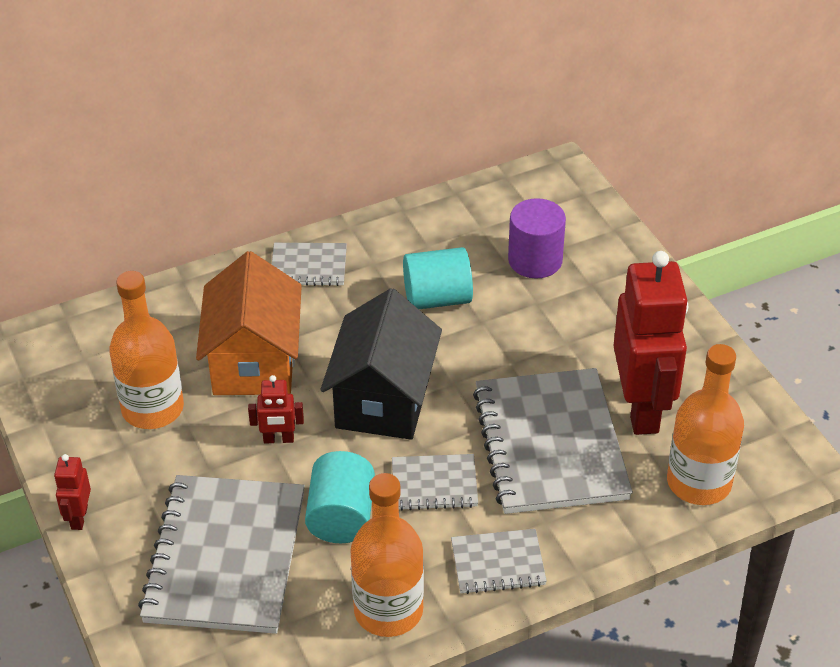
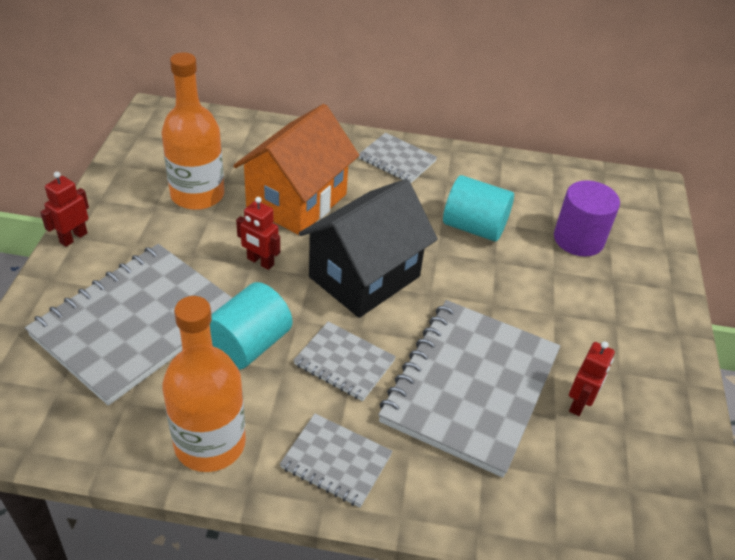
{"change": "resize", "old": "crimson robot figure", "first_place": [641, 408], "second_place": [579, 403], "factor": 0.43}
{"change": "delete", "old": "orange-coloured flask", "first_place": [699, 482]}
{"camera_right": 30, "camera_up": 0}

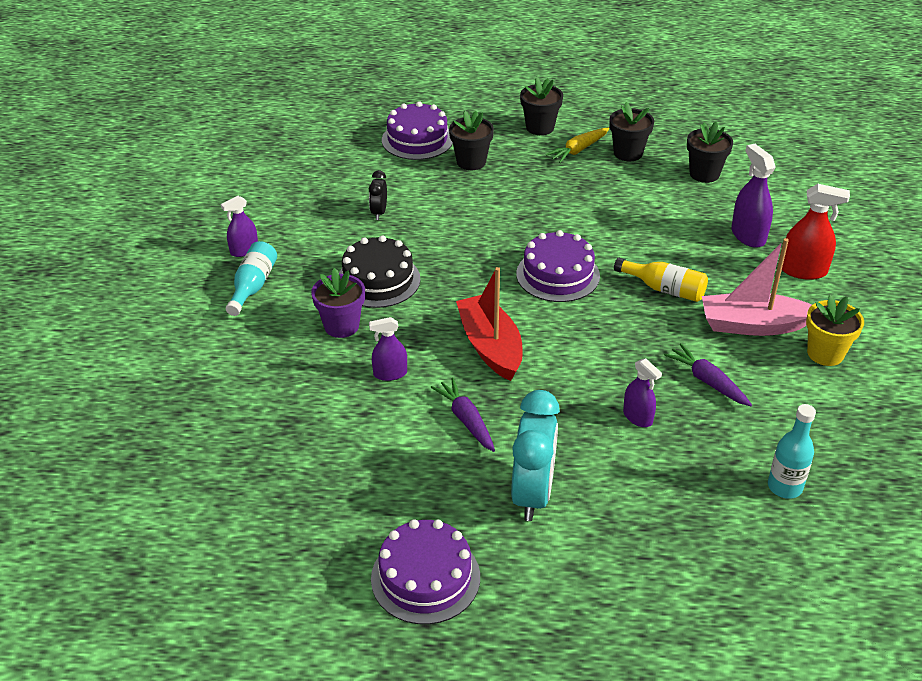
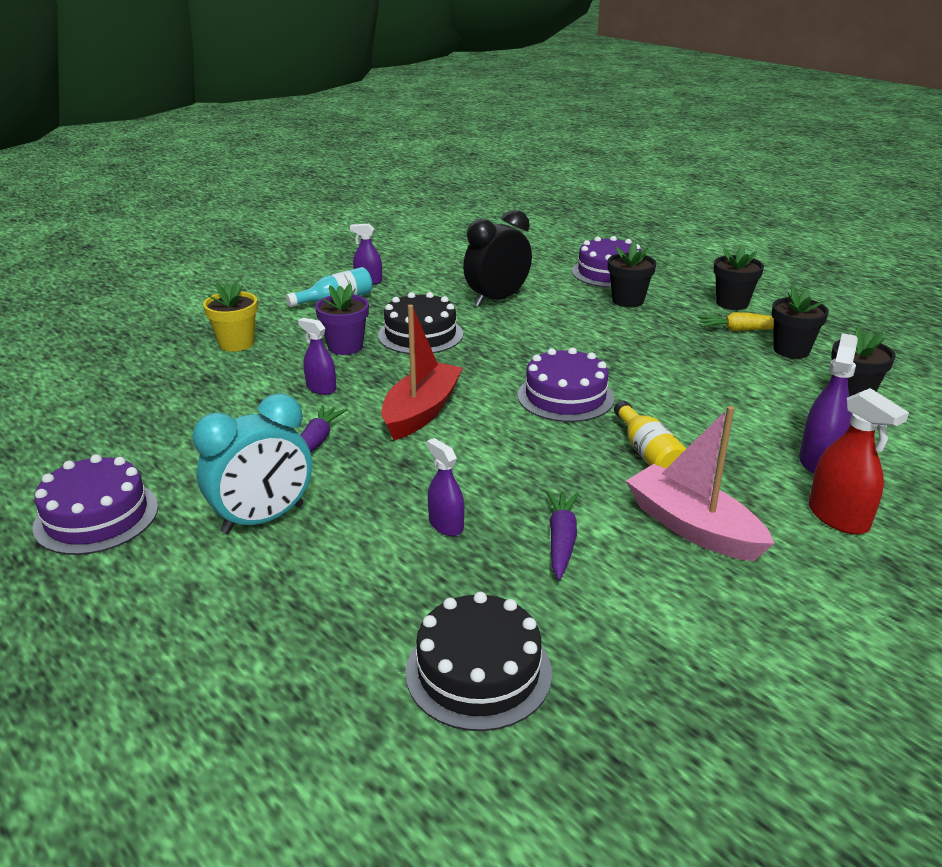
{"change": "move", "old": "yellow plant pot", "first_place": [825, 353], "second_place": [236, 343]}
{"change": "replace", "old": "turquoise flask", "new": "black cake", "first_place": [784, 487], "second_place": [478, 671]}
{"change": "rotate", "old": "purple spray bottle", "first_place": [637, 417], "second_place": [446, 525], "degrees": 135}
{"change": "resize", "old": "black alarm clock", "first_place": [379, 212], "second_place": [497, 300], "factor": 2.03}
{"camera_right": 45, "camera_up": -10}

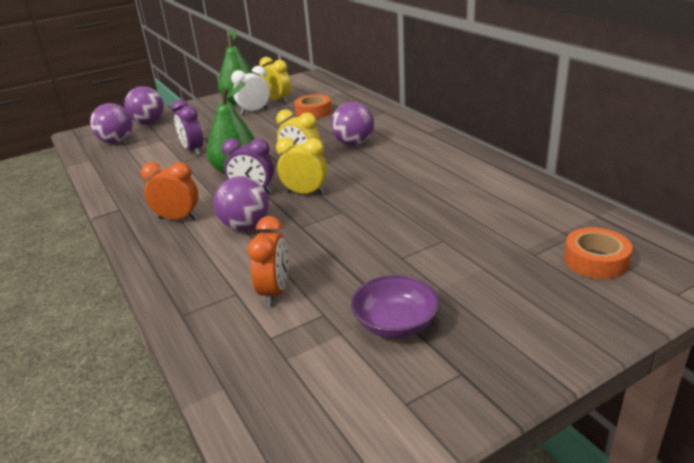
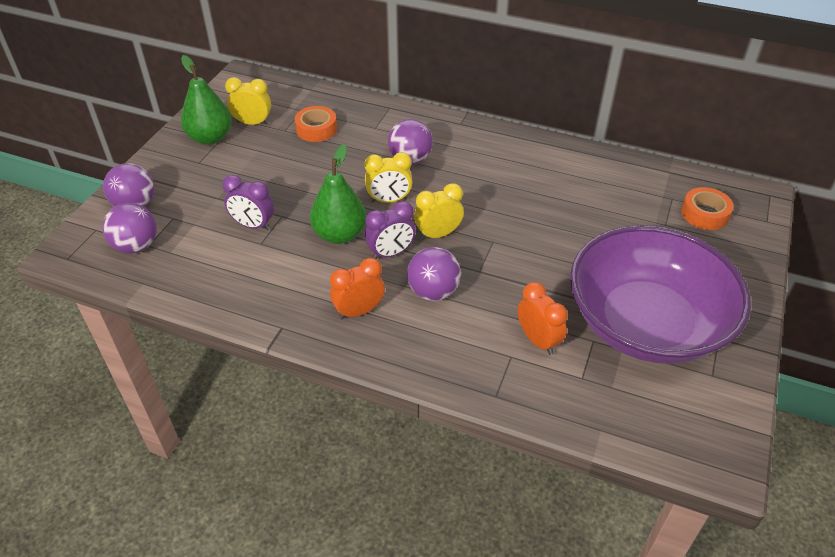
{"change": "resize", "old": "purple bowl", "first_place": [395, 324], "second_place": [646, 323], "factor": 2.47}
{"change": "delete", "old": "pure white alarm clock", "first_place": [254, 111]}
{"camera_right": -40, "camera_up": 15}

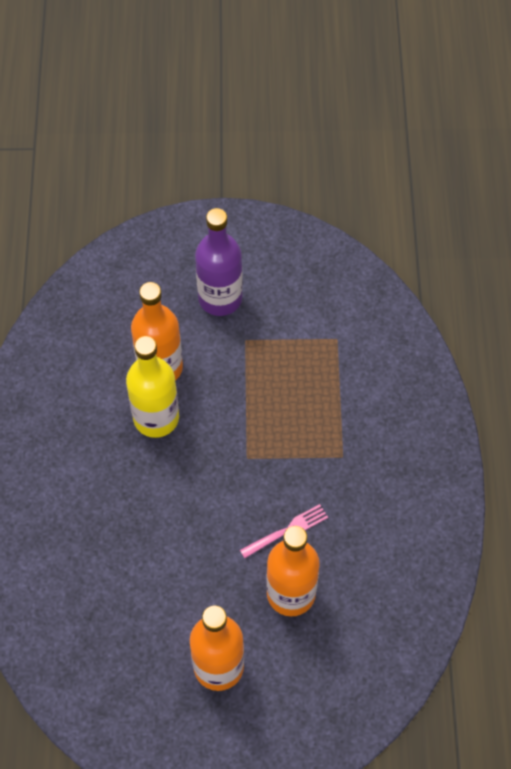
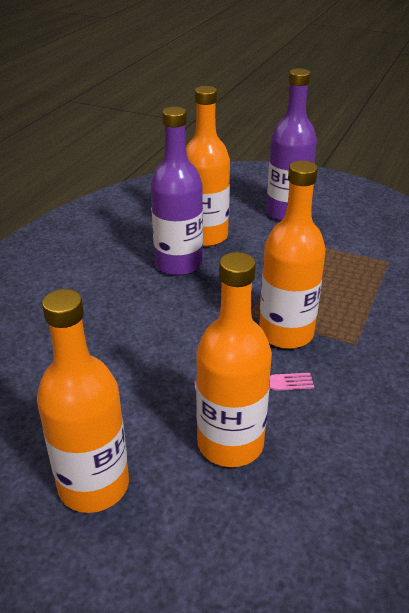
{"change": "recolor", "old": "yellow flask", "new": "purple flask", "first_place": [156, 418], "second_place": [178, 264]}
{"change": "insert", "new": "orange-coloured flask", "second_place": [286, 333]}
{"camera_right": 25, "camera_up": -25}

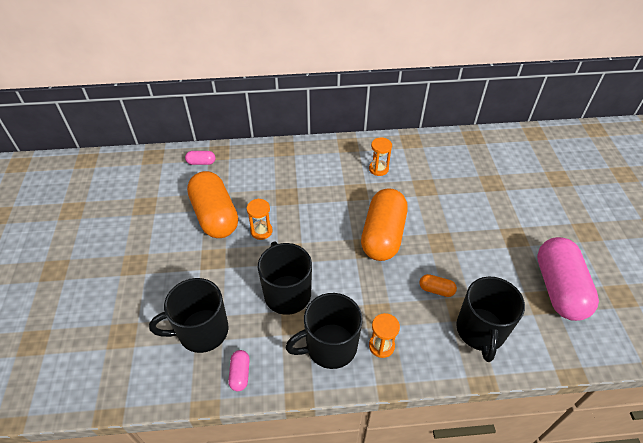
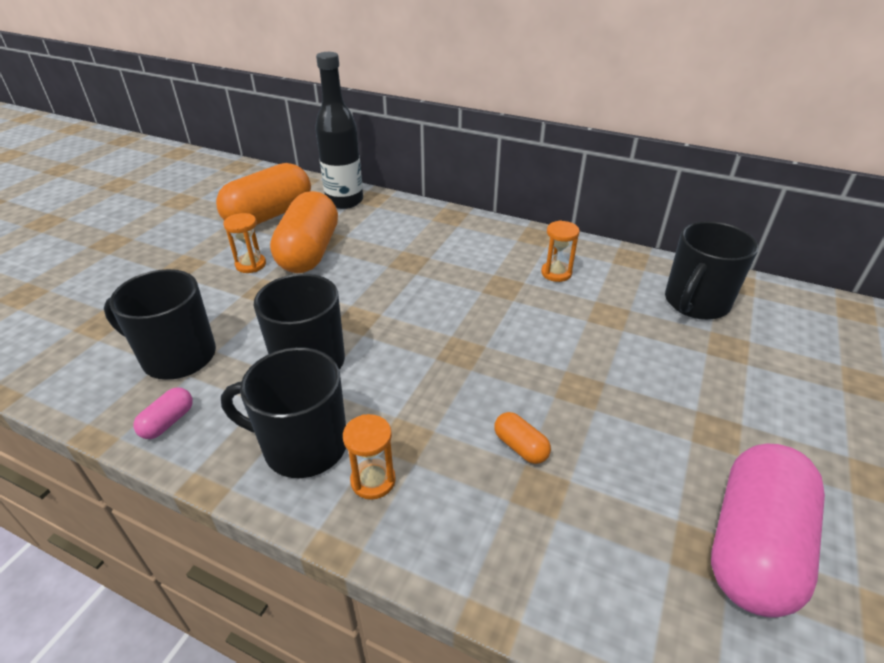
{"change": "move", "old": "orange-coloured pill", "first_place": [383, 235], "second_place": [269, 215]}
{"change": "move", "old": "orange-coloured sand timer", "first_place": [261, 231], "second_place": [251, 265]}
{"change": "replace", "old": "rosy pill", "new": "black flask", "first_place": [201, 162], "second_place": [344, 201]}
{"change": "move", "old": "black mug", "first_place": [480, 331], "second_place": [695, 303]}
{"camera_right": 30, "camera_up": -10}

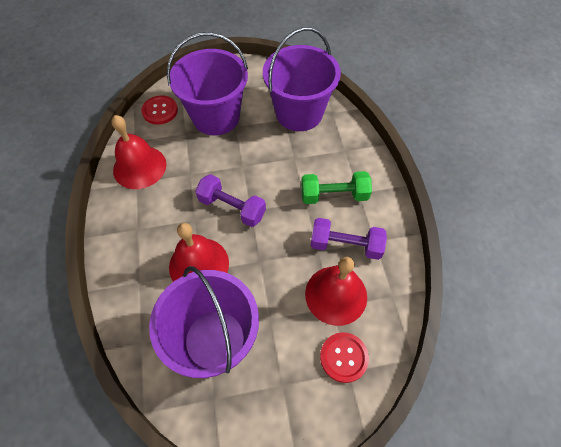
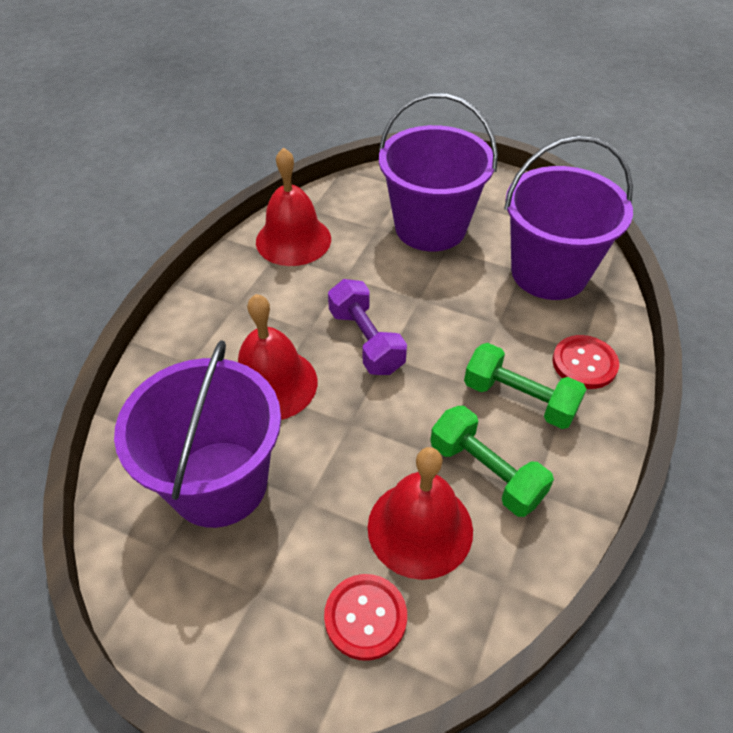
{"change": "recolor", "old": "purple dumbbell", "new": "leaf-green dumbbell", "first_place": [345, 245], "second_place": [486, 472]}
{"change": "move", "old": "crimson button", "first_place": [160, 111], "second_place": [584, 363]}
{"camera_right": 35, "camera_up": -10}

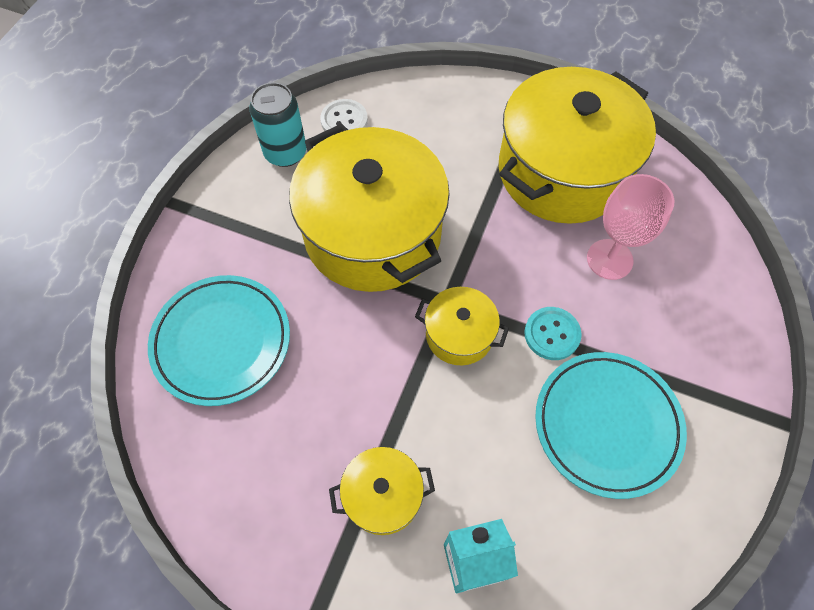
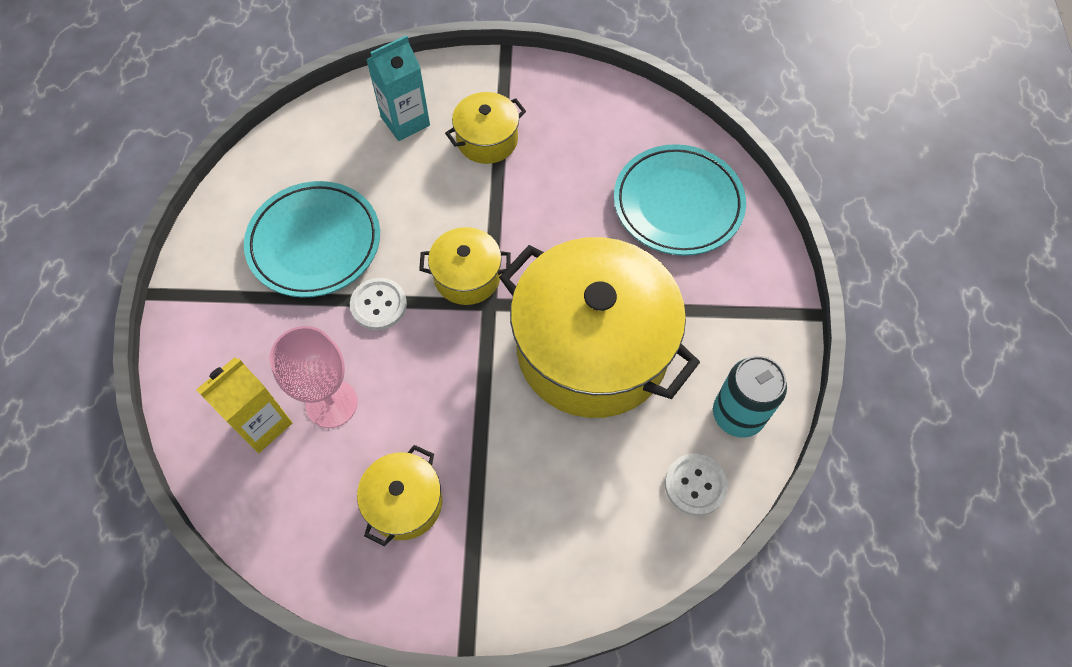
{"change": "insert", "new": "yellow juice carton", "second_place": [262, 424]}
{"change": "recolor", "old": "turquoise button", "new": "pure white button", "first_place": [552, 334], "second_place": [378, 305]}
{"change": "resize", "old": "yellow pot", "first_place": [562, 171], "second_place": [404, 503], "factor": 0.46}
{"camera_right": 160, "camera_up": 0}

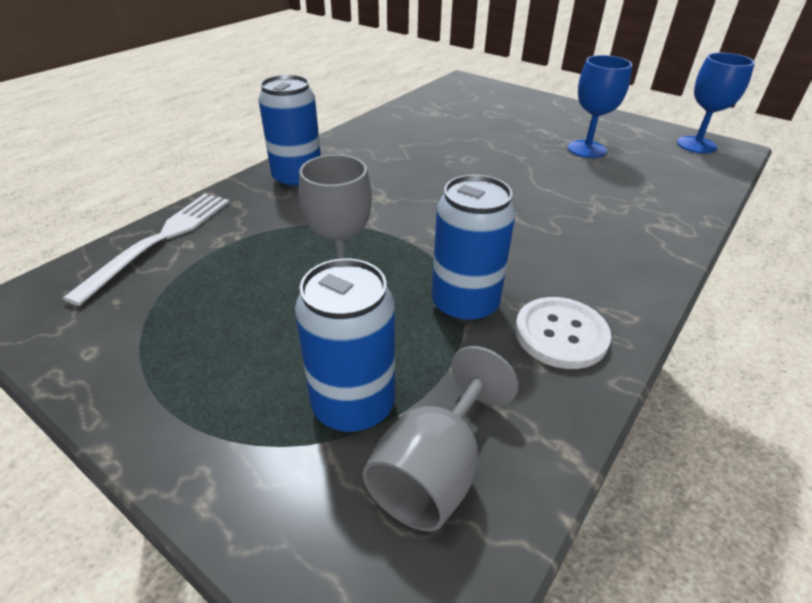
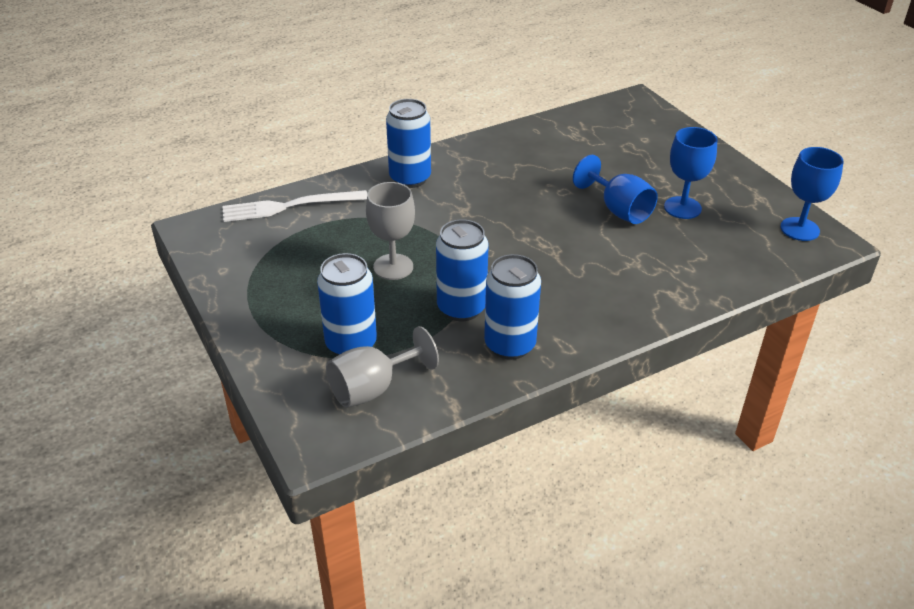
{"change": "rotate", "old": "pure white table fork", "first_place": [160, 241], "second_place": [290, 206], "degrees": -150}
{"change": "replace", "old": "pure white button", "new": "blue soda can", "first_place": [561, 334], "second_place": [510, 345]}
{"change": "insert", "new": "blue chalice", "second_place": [618, 210]}
{"camera_right": 25, "camera_up": 0}

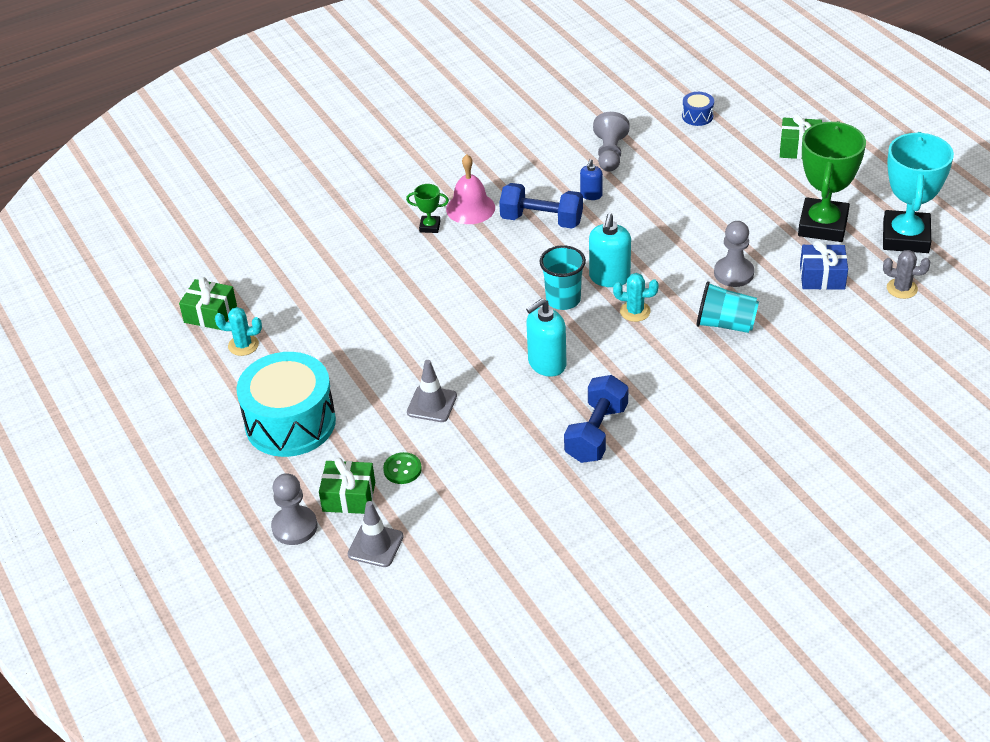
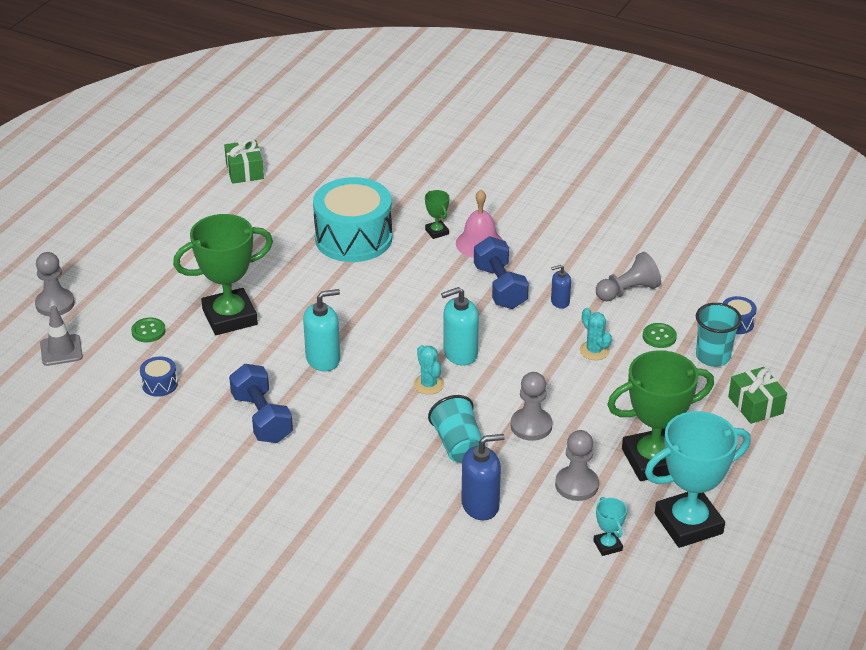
{"change": "insert", "new": "blue drum", "second_place": [159, 384]}
{"change": "replace", "old": "gray safety cone", "new": "leaf-green prize cup", "first_place": [432, 404], "second_place": [230, 317]}
{"change": "rotate", "old": "blue dumbbell", "first_place": [596, 433], "second_place": [262, 418], "degrees": 75}
{"change": "rotate", "old": "turquoise soap pump", "first_place": [547, 364], "second_place": [323, 359], "degrees": 135}
{"change": "move", "old": "turquoise drum", "first_place": [290, 423], "second_place": [353, 238]}
{"change": "insert", "new": "blue soap pump", "second_place": [480, 505]}
{"change": "replace", "old": "blue gift", "new": "gray chess pawn", "first_place": [822, 277], "second_place": [576, 485]}
{"change": "move", "old": "turquoise saguaro cactus", "first_place": [243, 345], "second_place": [594, 351]}
{"change": "replace", "old": "gray saguaro cactus", "new": "turquoise prize cup", "first_place": [902, 288], "second_place": [607, 545]}
{"change": "insert", "new": "leaf-green button", "second_place": [659, 337]}
{"change": "move", "old": "turquoise cup", "first_place": [563, 300], "second_place": [713, 357]}
{"change": "delete", "old": "leaf-green gift", "first_place": [349, 497]}
{"camera_right": 55, "camera_up": -5}

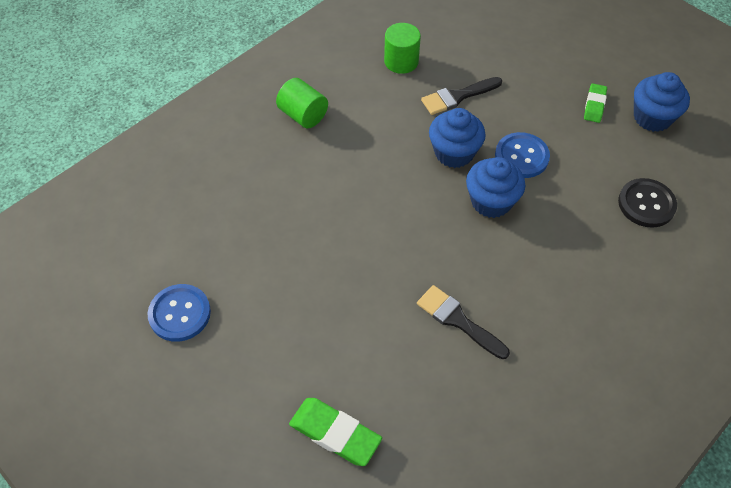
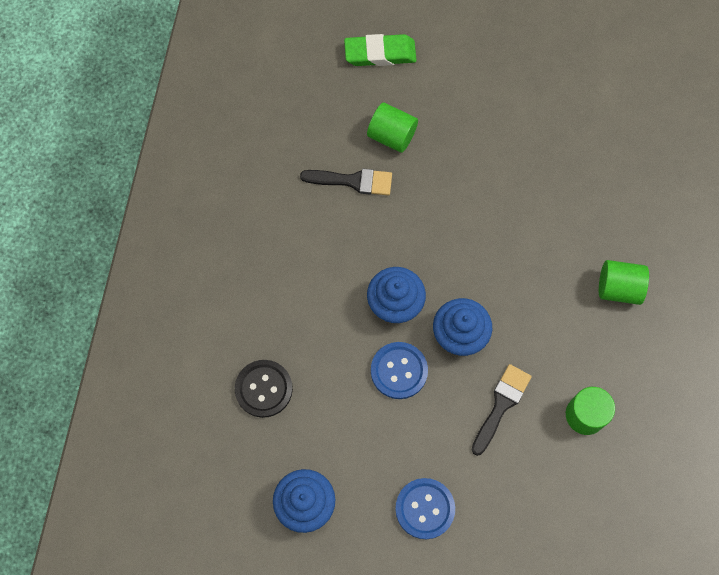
{"change": "insert", "new": "leaf-green cylinder", "second_place": [392, 135]}
{"change": "move", "old": "blue button", "first_place": [180, 313], "second_place": [425, 508]}
{"change": "delete", "old": "leaf-green eraser", "first_place": [594, 105]}
{"camera_right": 145, "camera_up": 15}

